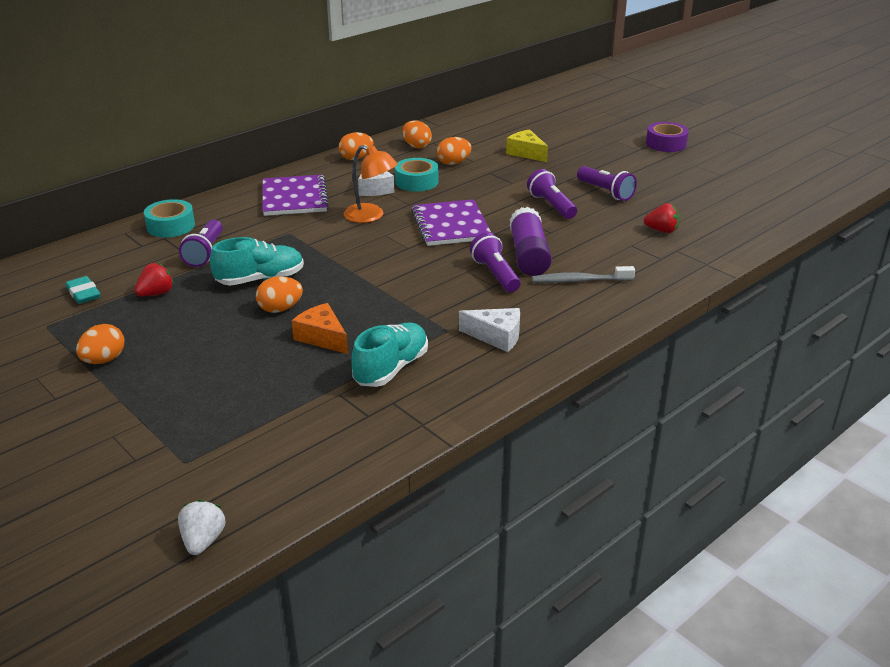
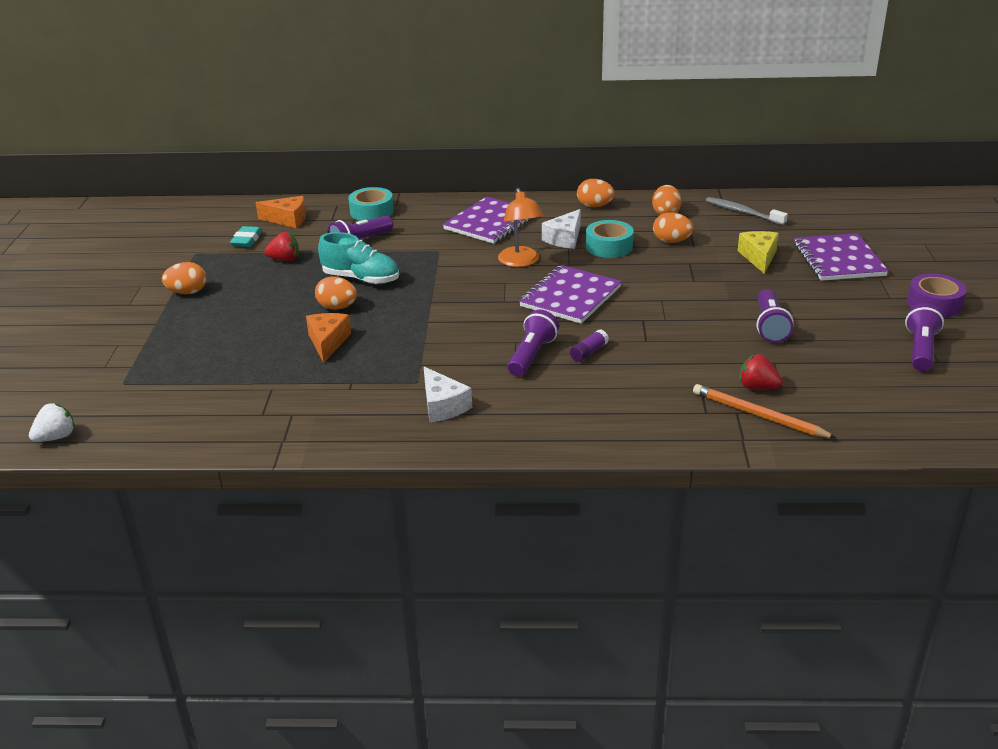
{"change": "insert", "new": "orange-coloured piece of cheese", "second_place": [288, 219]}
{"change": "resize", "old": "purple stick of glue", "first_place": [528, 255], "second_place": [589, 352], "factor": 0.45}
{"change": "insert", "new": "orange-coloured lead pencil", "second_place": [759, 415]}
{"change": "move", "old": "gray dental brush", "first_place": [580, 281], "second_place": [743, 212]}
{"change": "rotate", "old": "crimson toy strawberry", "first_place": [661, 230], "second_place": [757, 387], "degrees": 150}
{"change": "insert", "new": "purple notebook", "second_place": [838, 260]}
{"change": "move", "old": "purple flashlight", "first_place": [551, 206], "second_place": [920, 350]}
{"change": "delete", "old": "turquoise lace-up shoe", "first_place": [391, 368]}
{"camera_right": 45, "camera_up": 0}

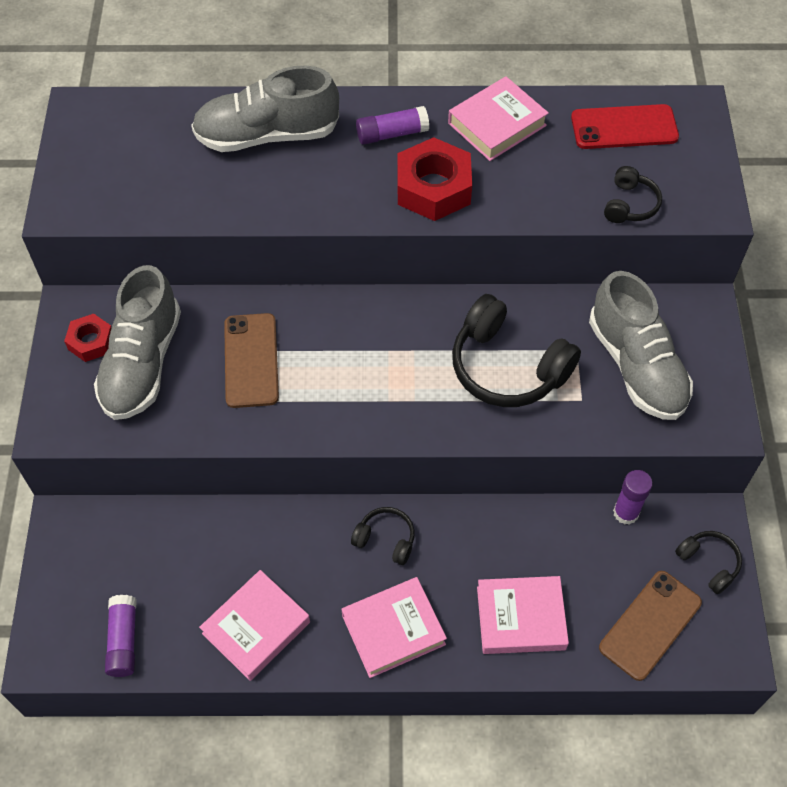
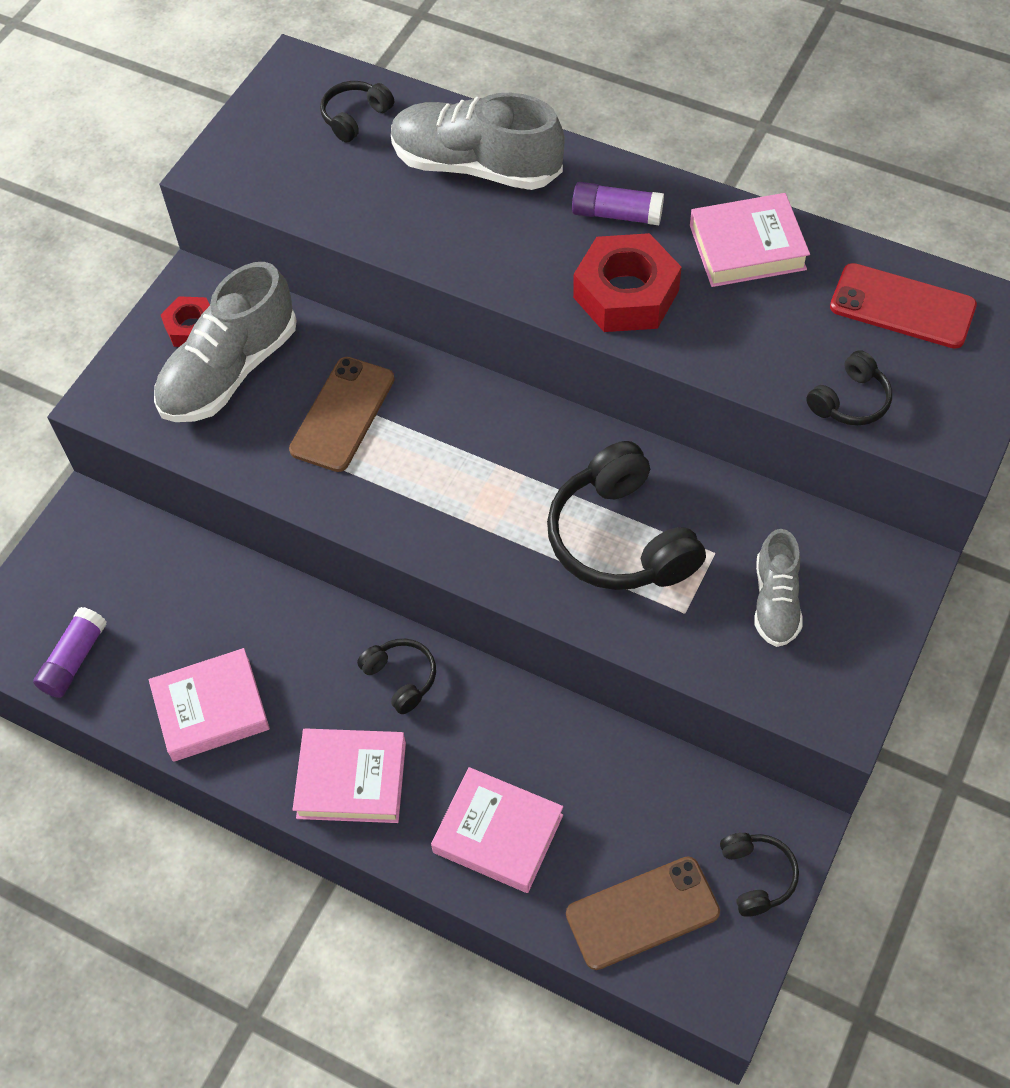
{"change": "insert", "new": "black over-ear headphones", "second_place": [355, 117]}
{"change": "resize", "old": "gray lace-up shoe", "first_place": [636, 366], "second_place": [775, 601], "factor": 0.57}
{"change": "delete", "old": "purple stick of glue", "first_place": [626, 513]}
{"camera_right": 30, "camera_up": 0}

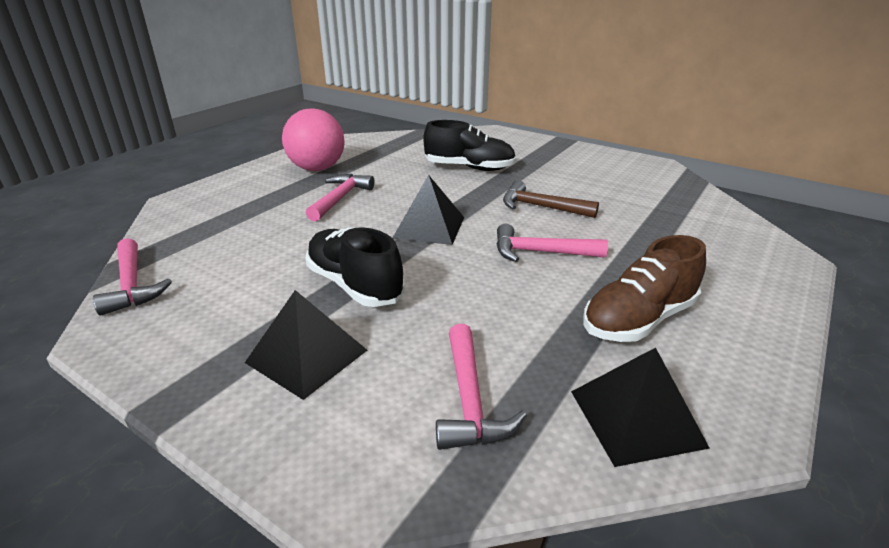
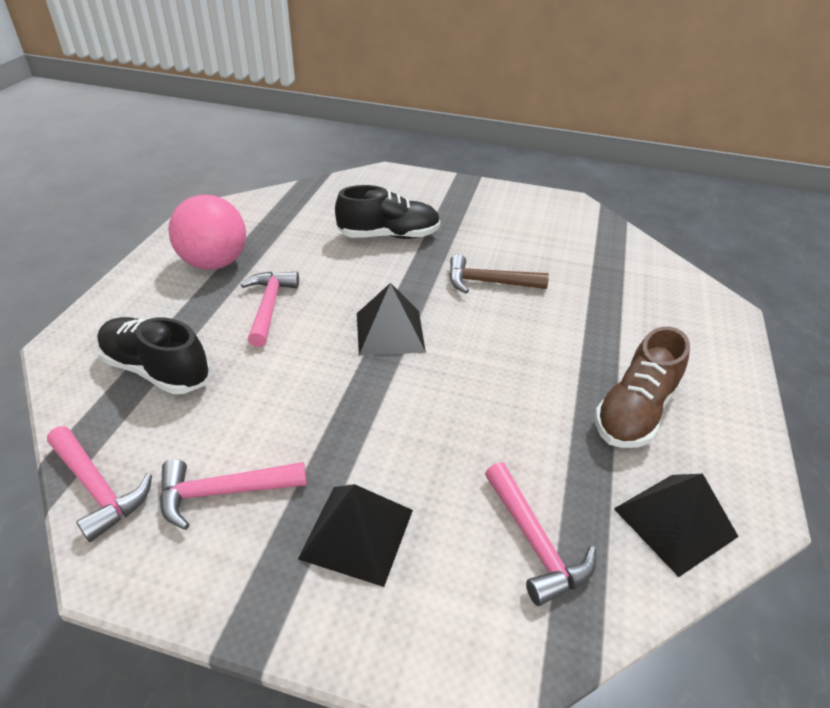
{"change": "move", "old": "black lace-up shoe", "first_place": [354, 285], "second_place": [157, 370]}
{"change": "move", "old": "rosy claw hammer", "first_place": [540, 252], "second_place": [223, 492]}
{"camera_right": -20, "camera_up": 10}

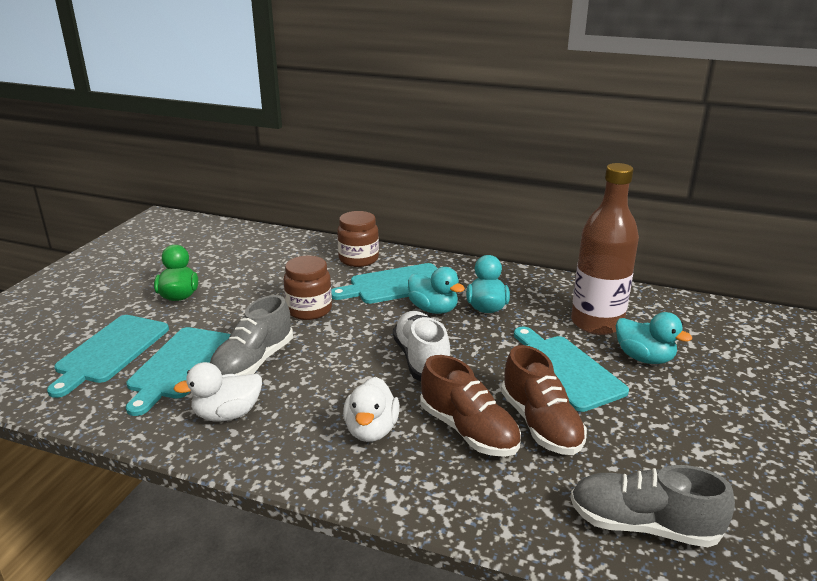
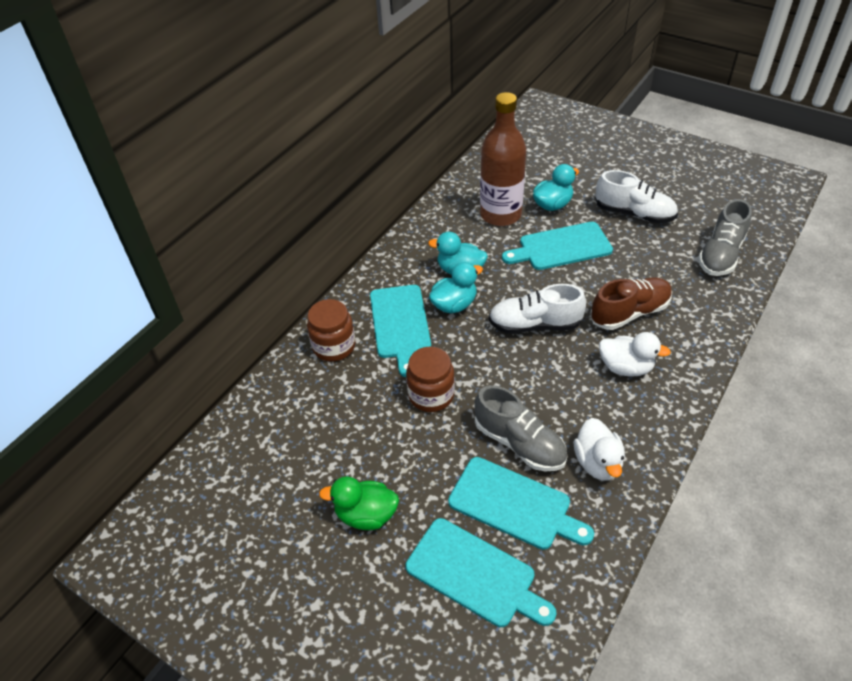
{"change": "insert", "new": "pure white lace-up shoe", "second_place": [634, 213]}
{"change": "delete", "old": "dark brown lace-up shoe", "first_place": [540, 424]}
{"camera_right": -75, "camera_up": 20}

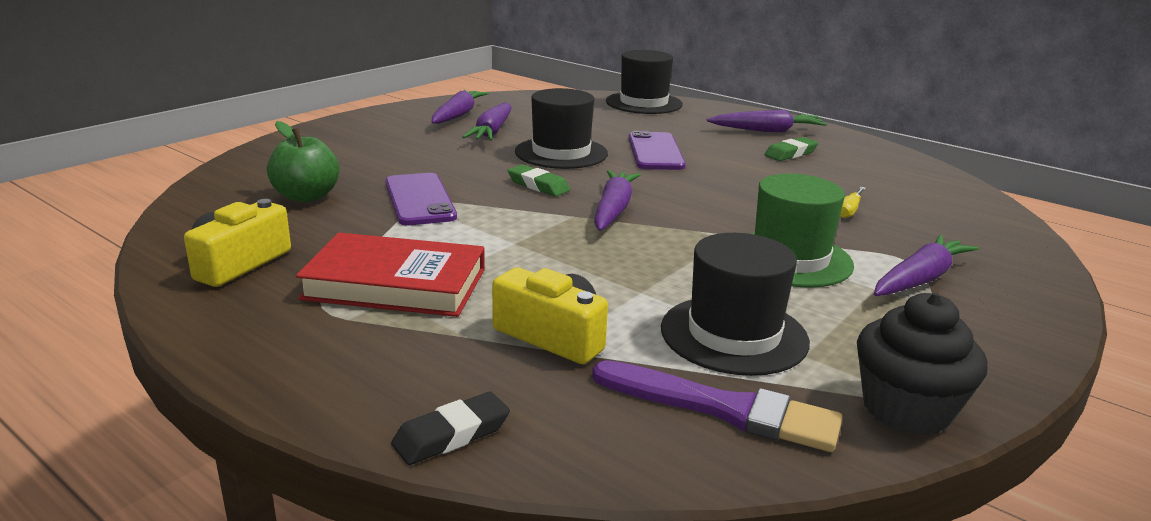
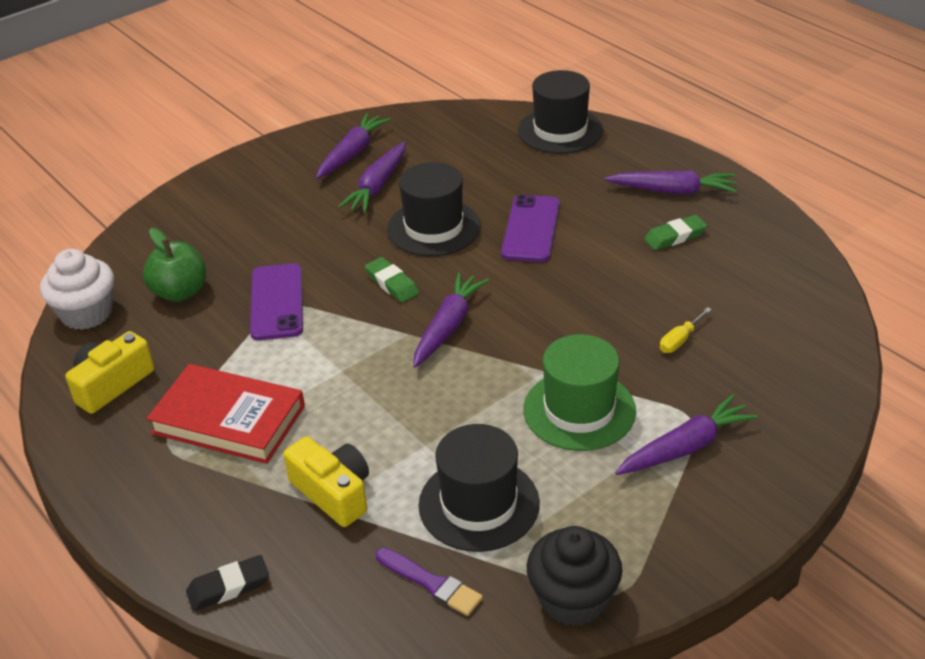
{"change": "insert", "new": "pure white fairy cake", "second_place": [86, 313]}
{"change": "resize", "old": "purple paintbrush", "first_place": [723, 409], "second_place": [431, 583], "factor": 0.65}
{"camera_right": 15, "camera_up": 15}

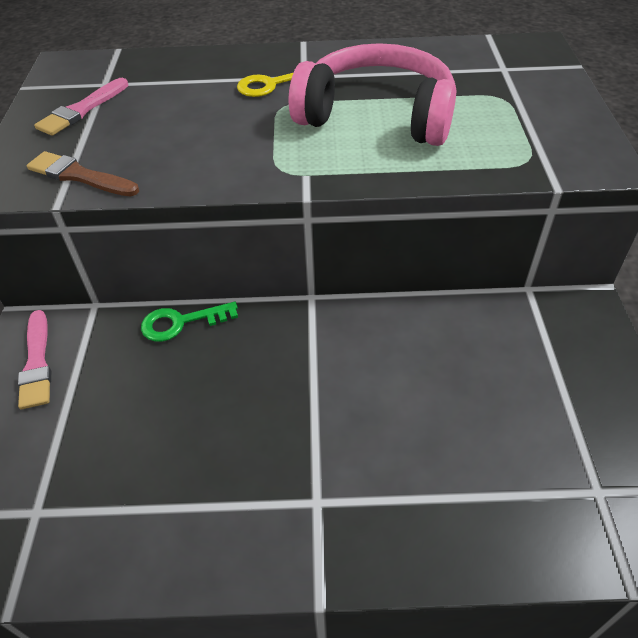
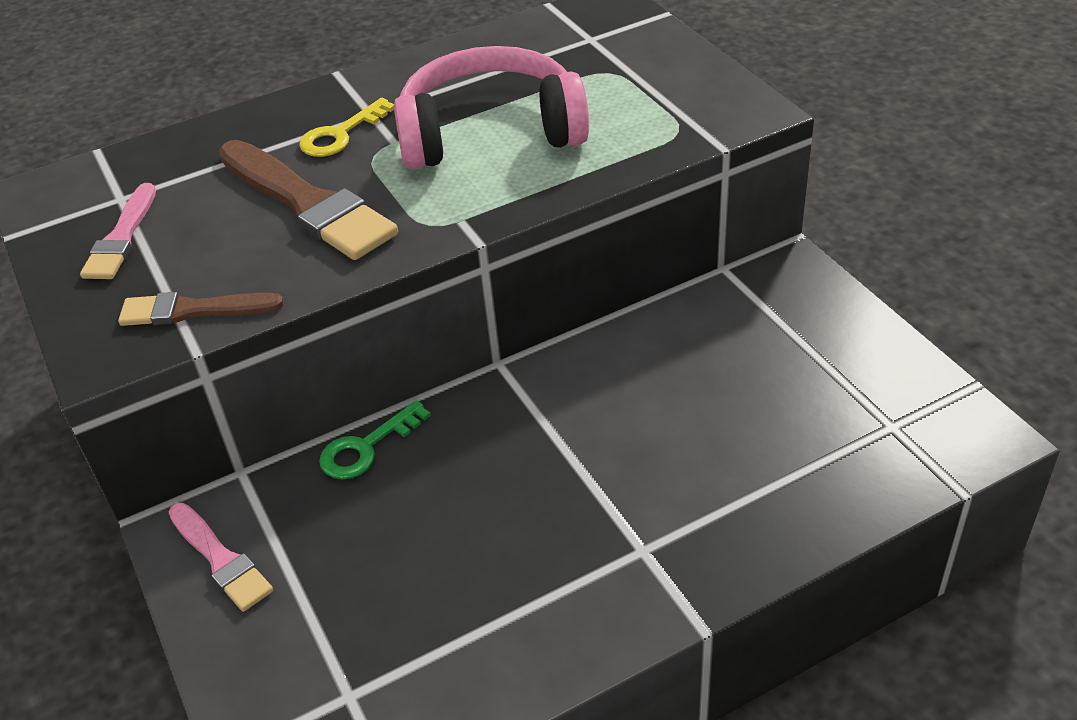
{"change": "insert", "new": "dark brown paintbrush", "second_place": [308, 204]}
{"camera_right": -25, "camera_up": -5}

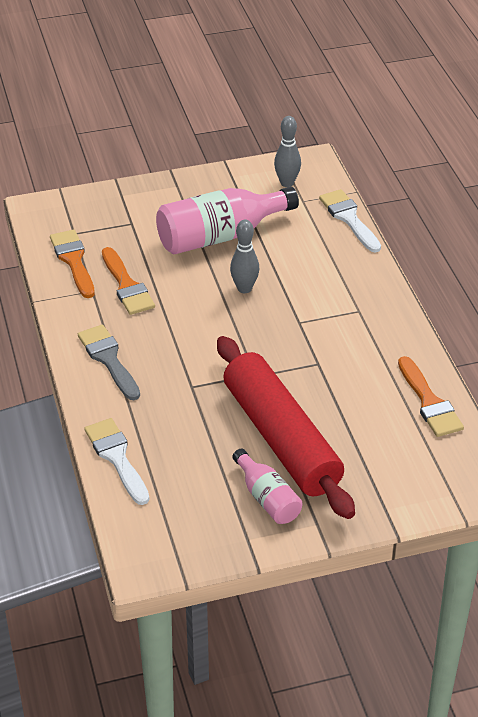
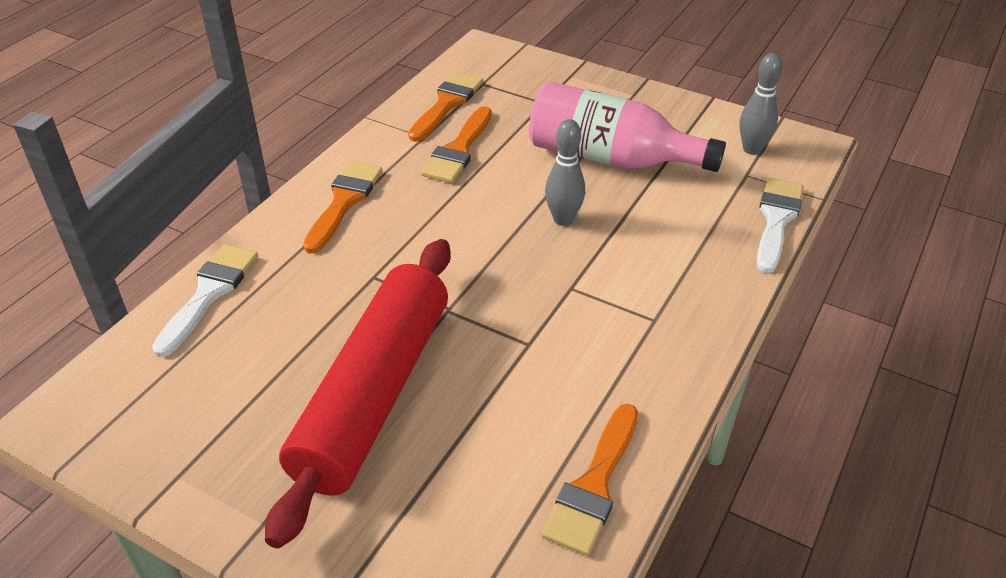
{"change": "recolor", "old": "gray paintbrush", "new": "orange-coloured paintbrush", "first_place": [108, 359], "second_place": [344, 201]}
{"change": "delete", "old": "rosy flask", "first_place": [267, 498]}
{"camera_right": 45, "camera_up": 0}

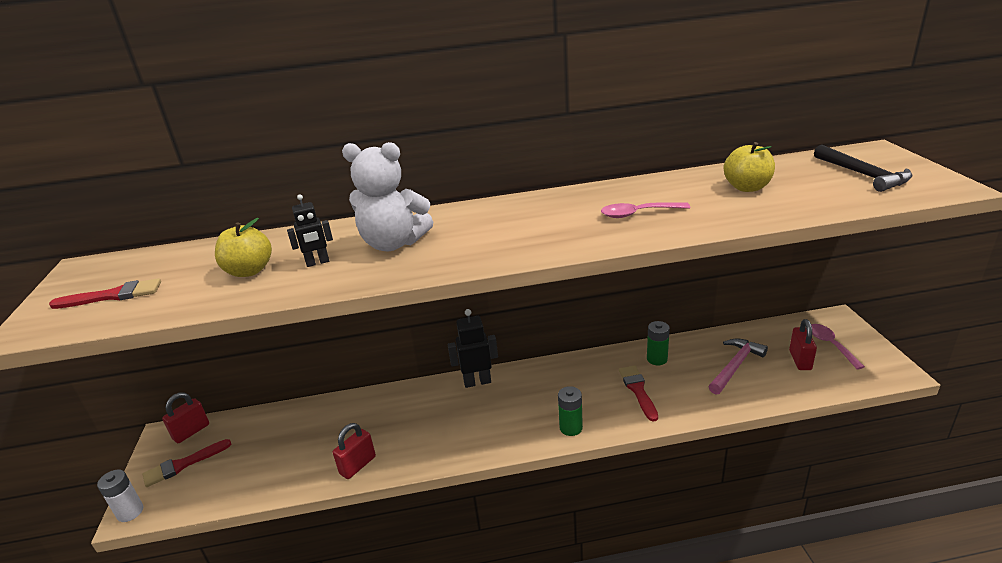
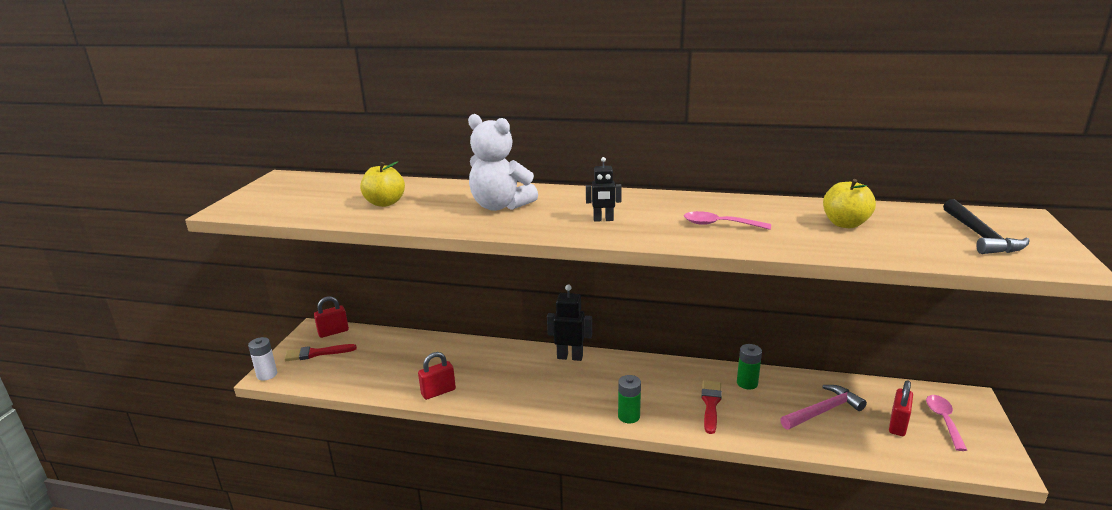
{"change": "move", "old": "black robot figure", "first_place": [317, 263], "second_place": [603, 220]}
{"change": "delete", "old": "crimson paintbrush", "first_place": [113, 296]}
{"camera_right": 20, "camera_up": -5}

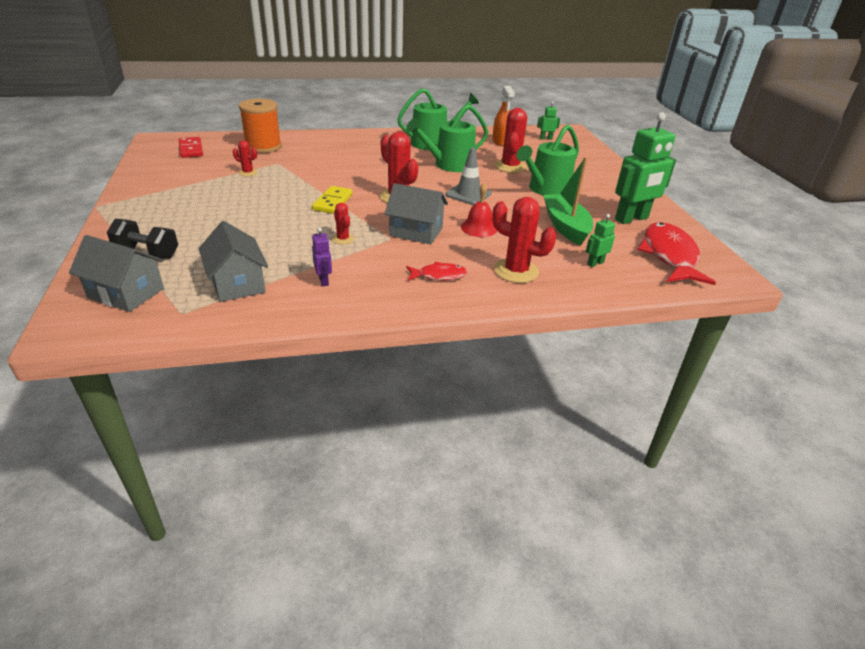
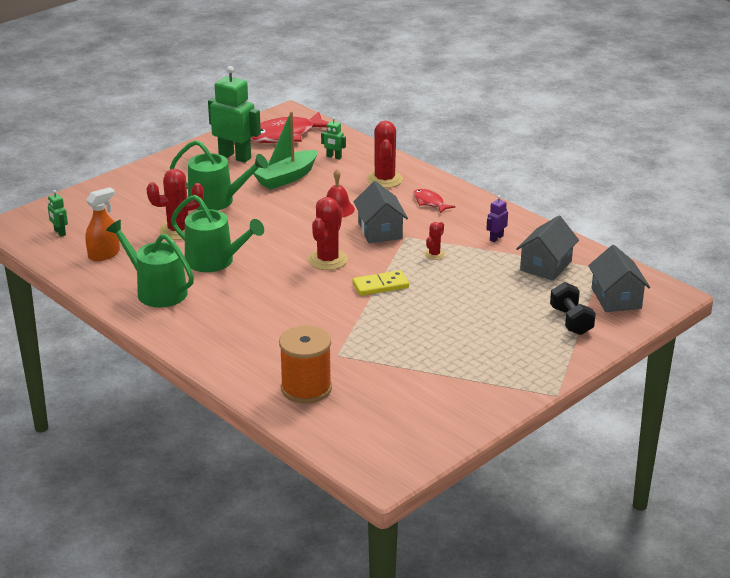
{"change": "delete", "old": "crimson domino", "first_place": [191, 149]}
{"change": "delete", "old": "crimson saguaro cactus", "first_place": [248, 172]}
{"change": "delete", "old": "gray safety cone", "first_place": [468, 194]}
{"camera_right": -120, "camera_up": -5}

